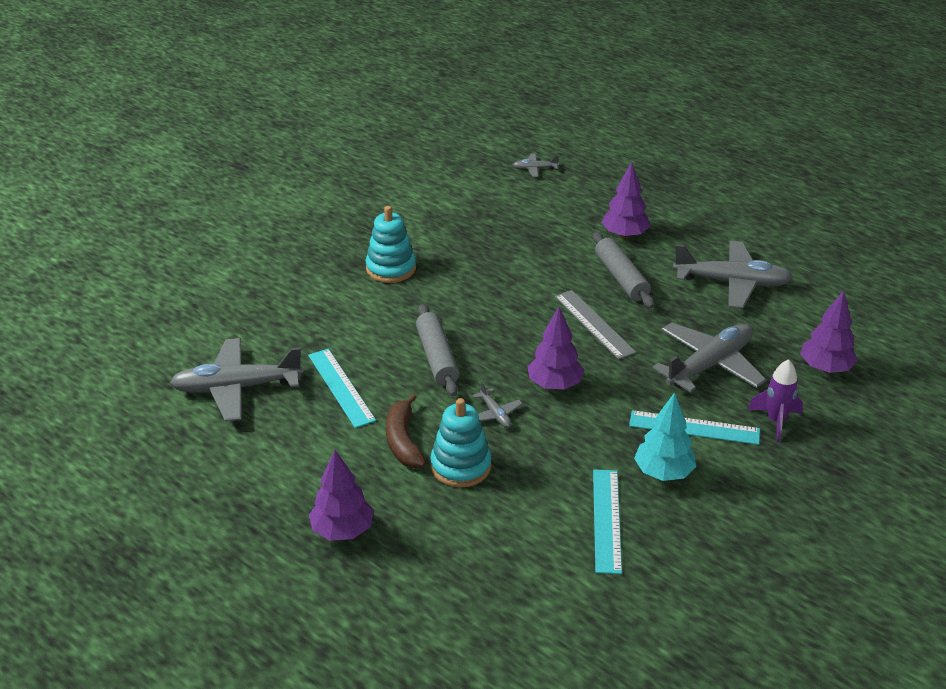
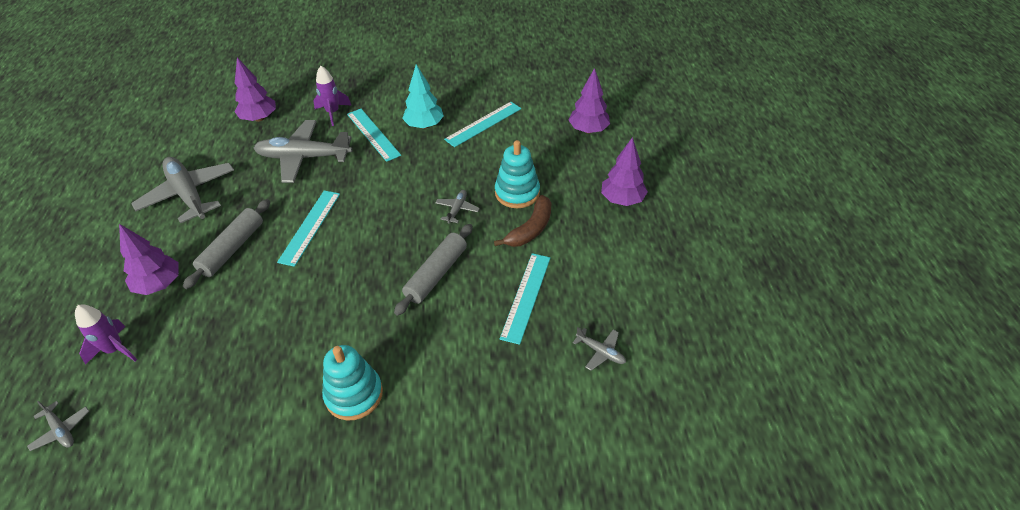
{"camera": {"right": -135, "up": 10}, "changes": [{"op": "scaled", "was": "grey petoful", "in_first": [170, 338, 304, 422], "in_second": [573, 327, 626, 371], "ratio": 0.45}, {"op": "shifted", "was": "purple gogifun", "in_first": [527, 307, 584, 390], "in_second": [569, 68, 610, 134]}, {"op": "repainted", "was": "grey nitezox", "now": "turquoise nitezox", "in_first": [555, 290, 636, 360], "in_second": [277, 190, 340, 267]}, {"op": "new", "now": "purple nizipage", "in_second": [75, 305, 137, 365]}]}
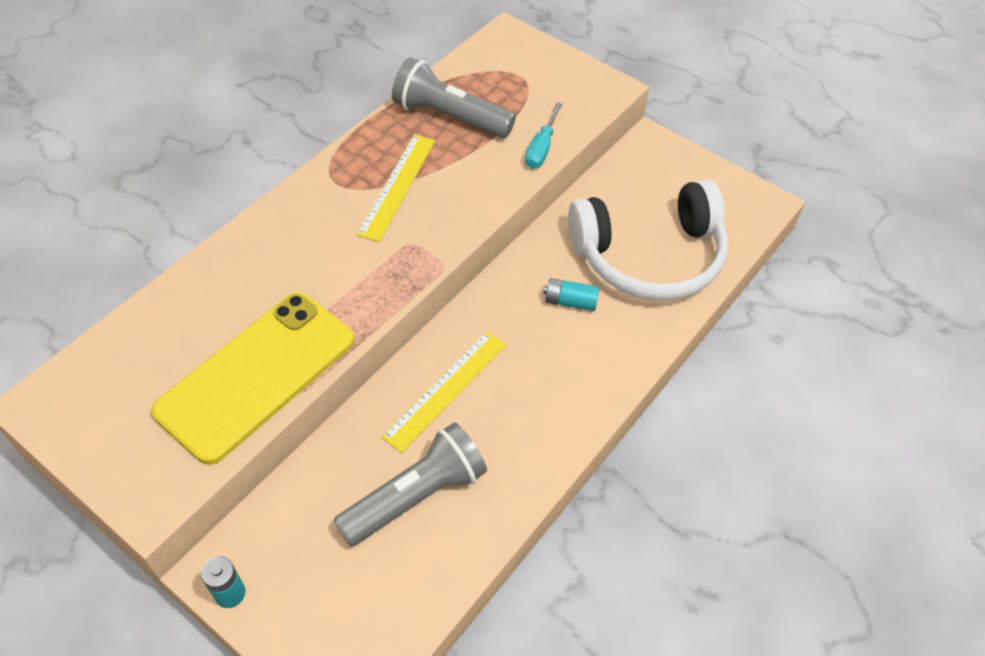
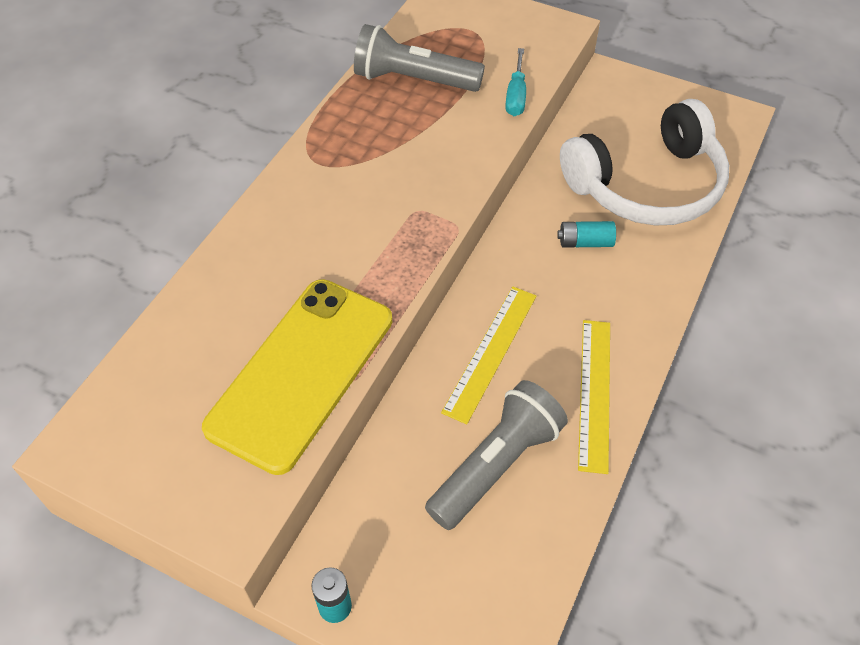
{"camera": {"right": -10, "up": 0}, "changes": [{"op": "shifted", "was": "yellow nitezox", "in_first": [357, 134, 435, 242], "in_second": [578, 320, 610, 474]}]}
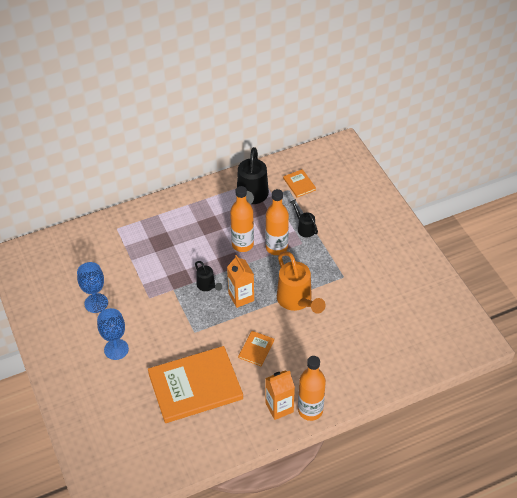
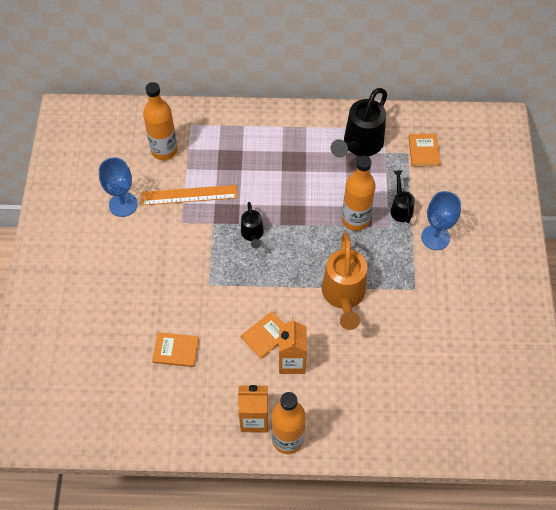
{"camera": {"right": 25, "up": 10}, "changes": [{"op": "shifted", "was": "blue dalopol", "in_first": [97, 308, 129, 360], "in_second": [421, 191, 461, 250]}, {"op": "scaled", "was": "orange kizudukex", "in_first": [148, 346, 243, 423], "in_second": [152, 332, 199, 367], "ratio": 0.42}, {"op": "shifted", "was": "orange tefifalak", "in_first": [227, 255, 254, 308], "in_second": [279, 318, 307, 374]}, {"op": "shifted", "was": "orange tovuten", "in_first": [230, 186, 254, 252], "in_second": [143, 82, 178, 160]}, {"op": "new", "now": "orange nitezox", "in_second": [142, 185, 238, 206]}]}
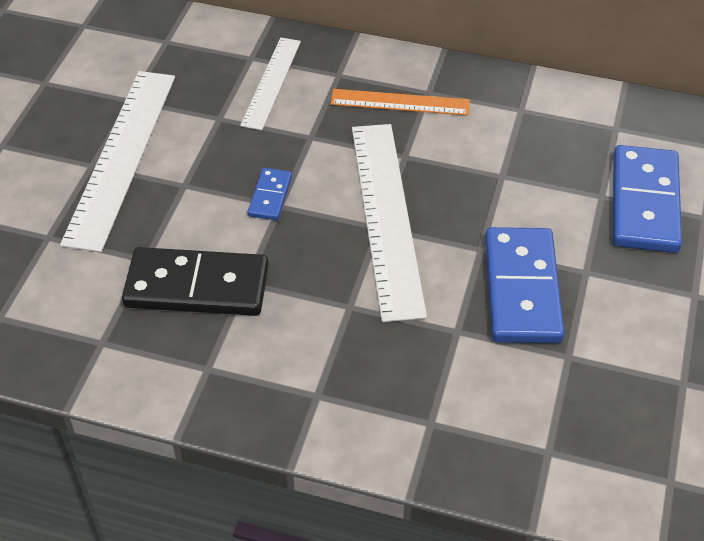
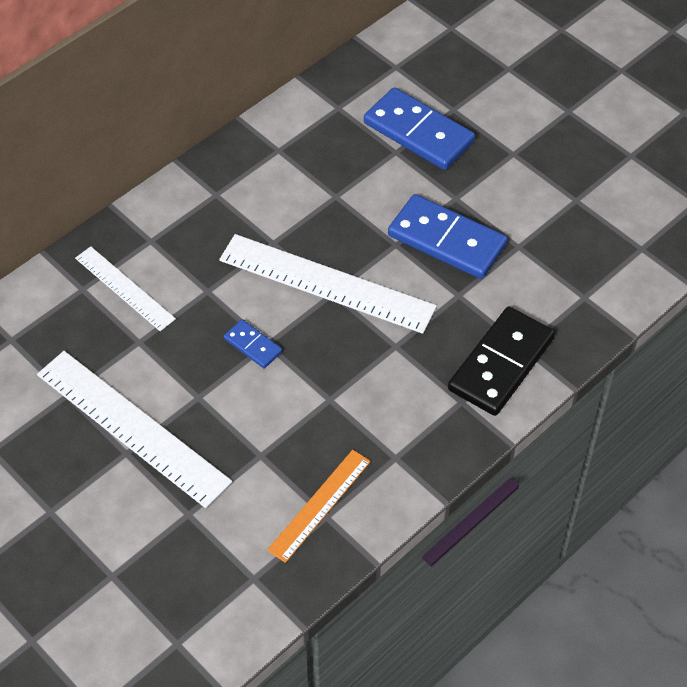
{"camera": {"right": -60, "up": 5}, "changes": [{"op": "shifted", "was": "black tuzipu", "in_first": [122, 247, 269, 316], "in_second": [448, 307, 555, 416]}, {"op": "shifted", "was": "orange nitezox", "in_first": [330, 89, 470, 115], "in_second": [267, 450, 371, 563]}]}
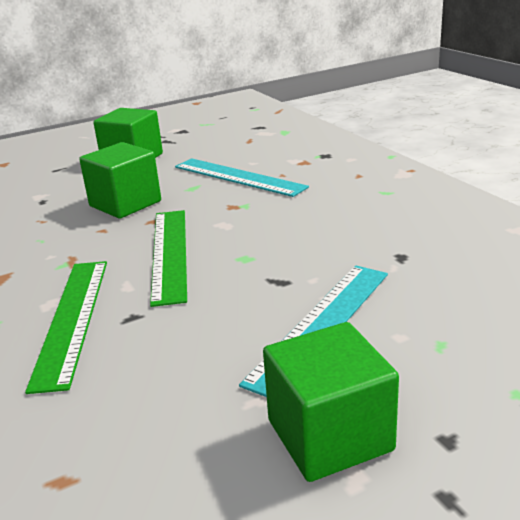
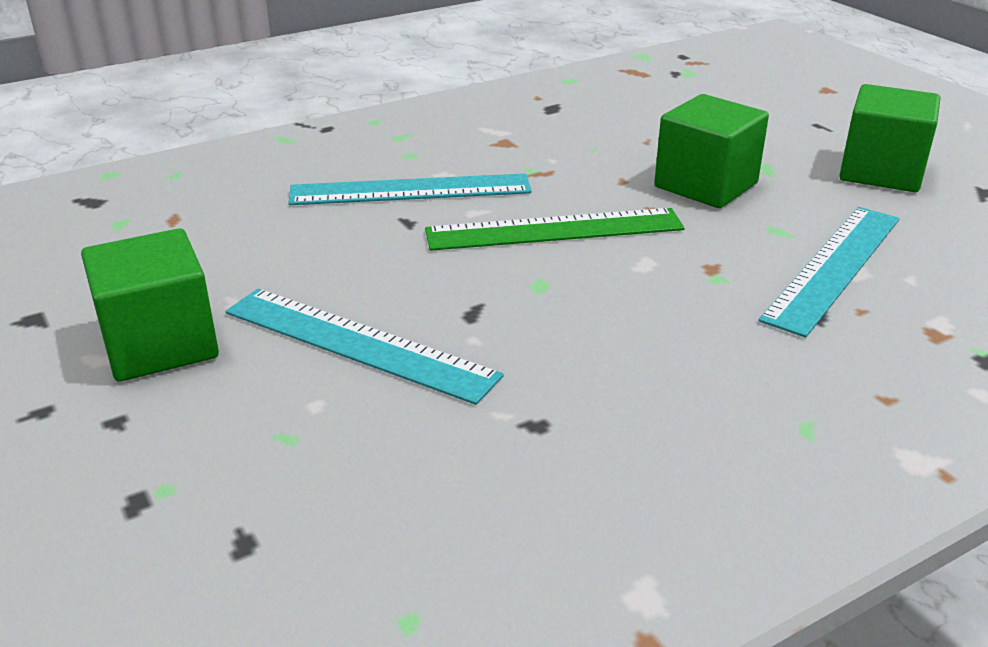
{"camera": {"right": 85, "up": 5}, "changes": [{"op": "repainted", "was": "green nitezox", "now": "turquoise nitezox", "in_first": [25, 261, 107, 394], "in_second": [288, 173, 532, 205]}]}
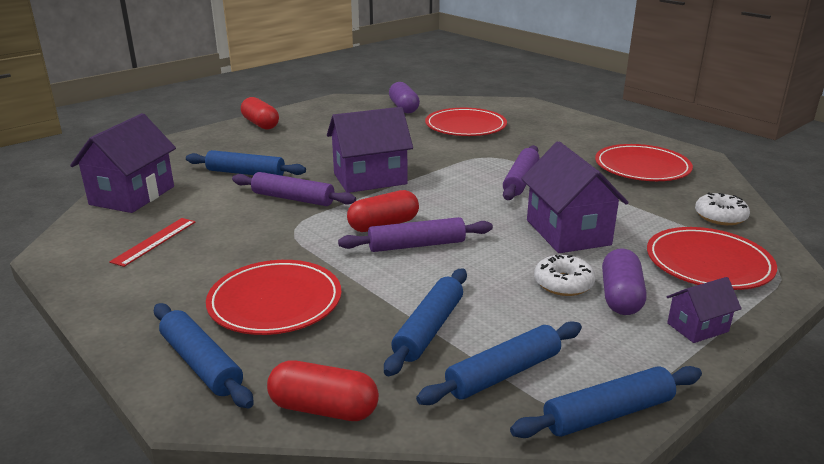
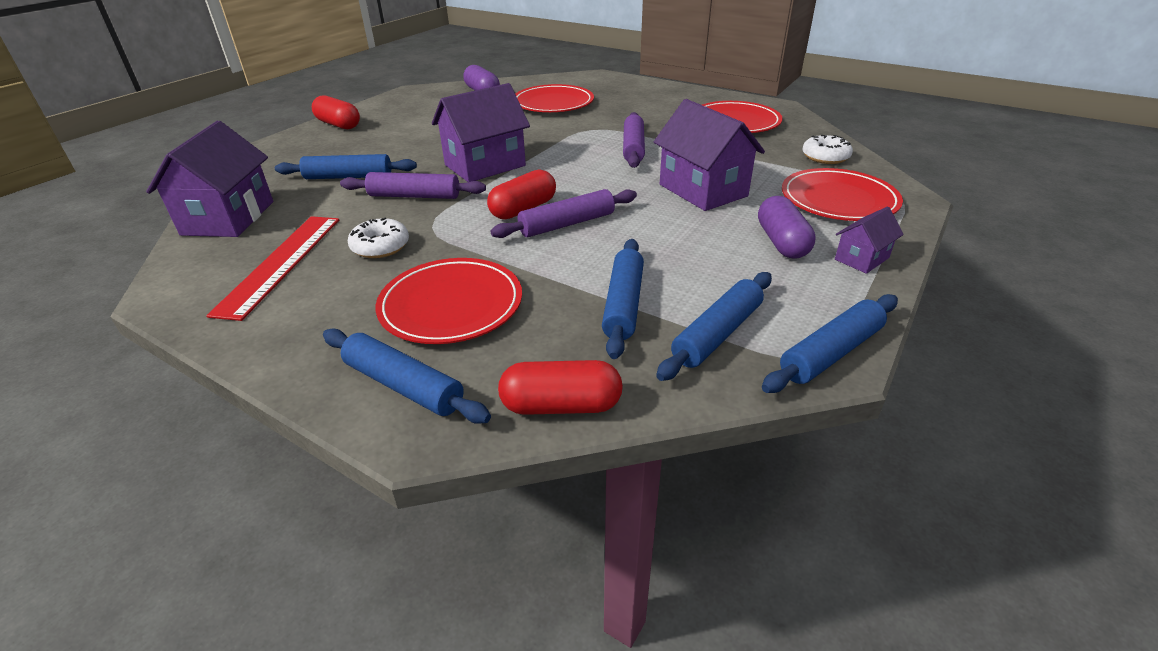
{"camera": {"right": -15, "up": 10}, "changes": [{"op": "scaled", "was": "red nitezox", "in_first": [109, 218, 196, 267], "in_second": [206, 216, 339, 321], "ratio": 1.64}, {"op": "shifted", "was": "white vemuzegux", "in_first": [534, 255, 596, 296], "in_second": [348, 218, 409, 258]}]}
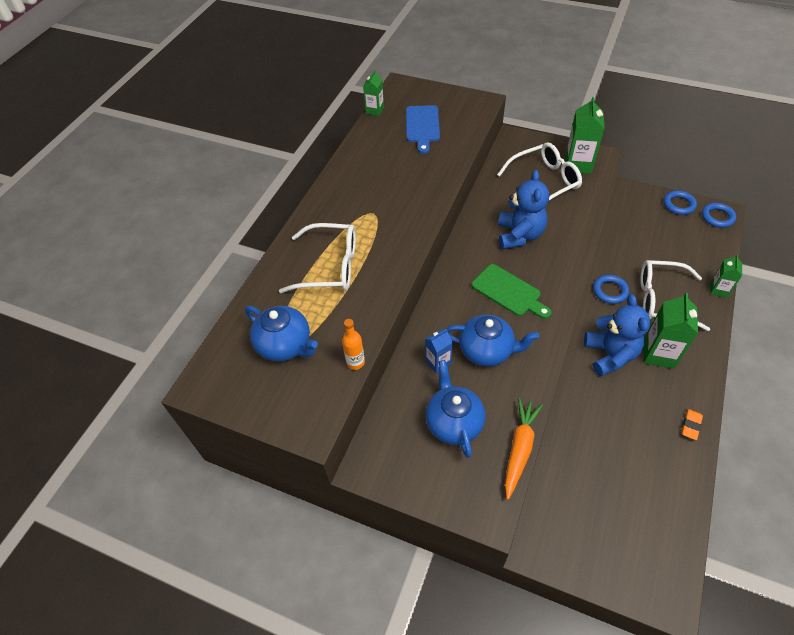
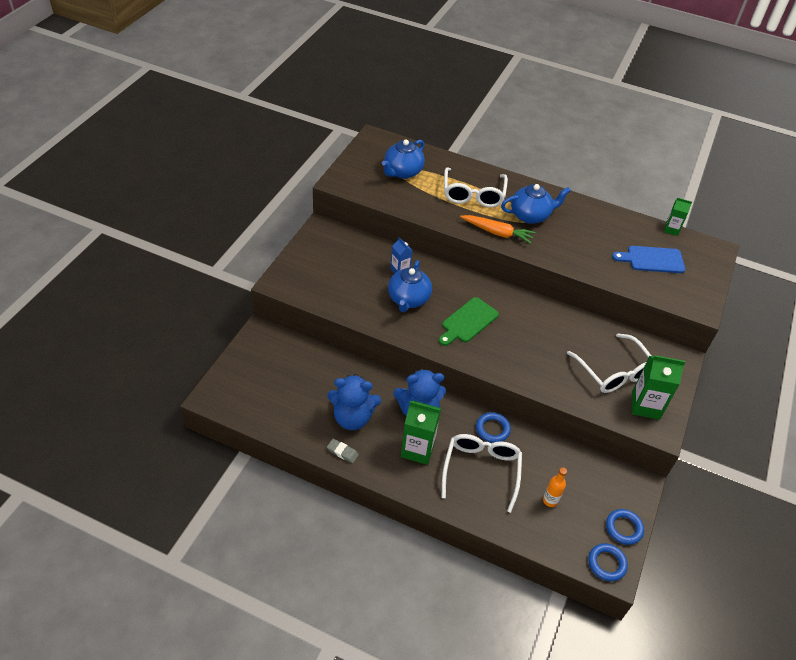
{"camera": {"right": 85, "up": -5}, "changes": [{"op": "shifted", "was": "orange tovuten", "in_first": [342, 319, 365, 370], "in_second": [543, 467, 567, 507]}, {"op": "shifted", "was": "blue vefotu", "in_first": [425, 360, 486, 458], "in_second": [501, 184, 571, 224]}, {"op": "shifted", "was": "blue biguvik", "in_first": [498, 170, 549, 249], "in_second": [327, 374, 381, 430]}, {"op": "shifted", "was": "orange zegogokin", "in_first": [505, 398, 543, 500], "in_second": [460, 215, 536, 244]}, {"op": "repainted", "was": "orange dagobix", "now": "grey dagobix", "in_first": [681, 409, 703, 440], "in_second": [327, 439, 359, 463]}, {"op": "gone", "was": "green tefifalak", "in_first": [710, 255, 742, 298]}]}
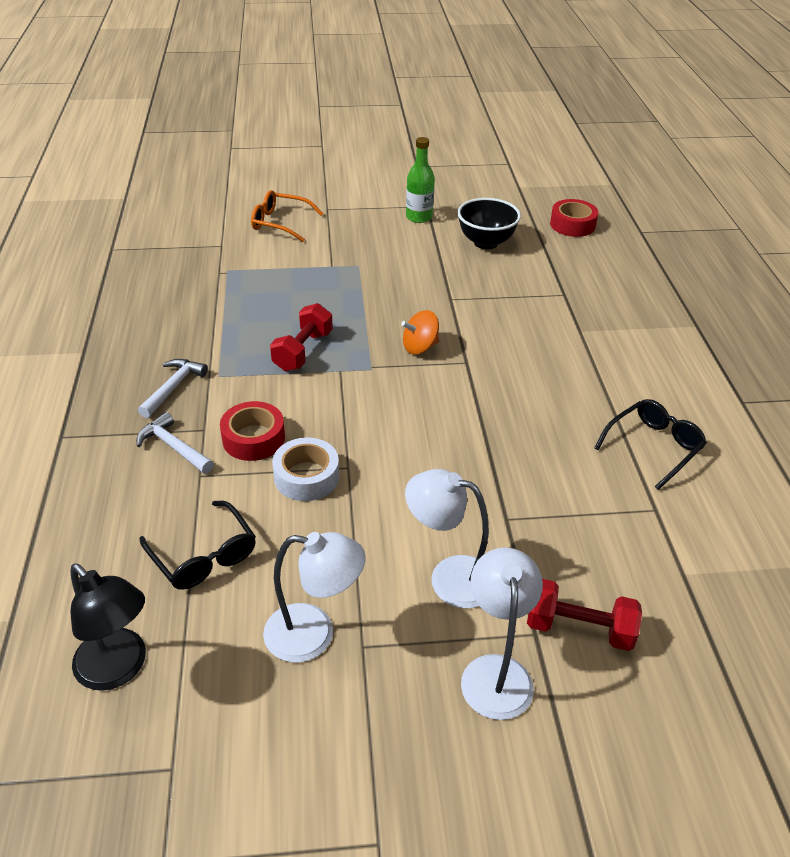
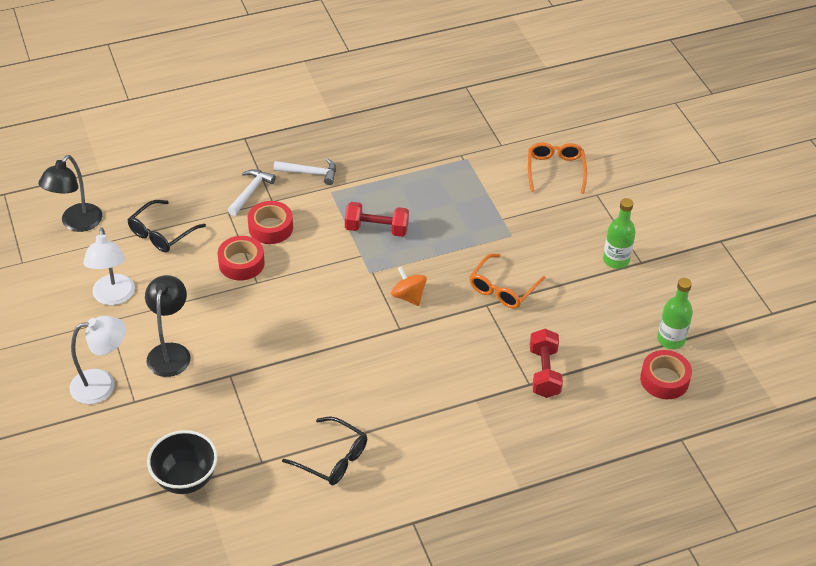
{"camera": {"right": 75, "up": 5}, "changes": [{"op": "repainted", "was": "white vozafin", "now": "red vozafin", "in_first": [272, 437, 339, 501], "in_second": [218, 236, 265, 281]}, {"op": "repainted", "was": "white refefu", "now": "black refefu", "in_first": [405, 469, 489, 608], "in_second": [145, 275, 191, 377]}, {"op": "shifted", "was": "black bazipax", "in_first": [457, 198, 521, 249], "in_second": [147, 430, 218, 494]}, {"op": "shifted", "was": "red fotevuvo", "in_first": [527, 579, 642, 651], "in_second": [530, 329, 563, 398]}, {"op": "new", "now": "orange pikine", "in_second": [469, 254, 546, 309]}, {"op": "new", "now": "green tovuten", "in_second": [657, 278, 693, 349]}]}
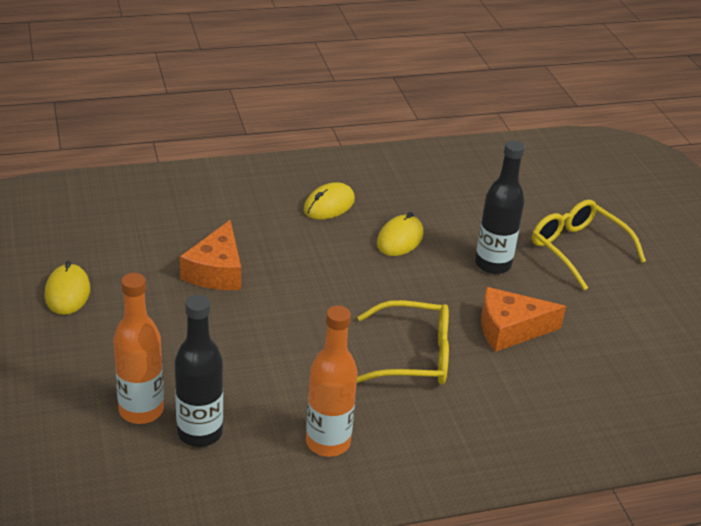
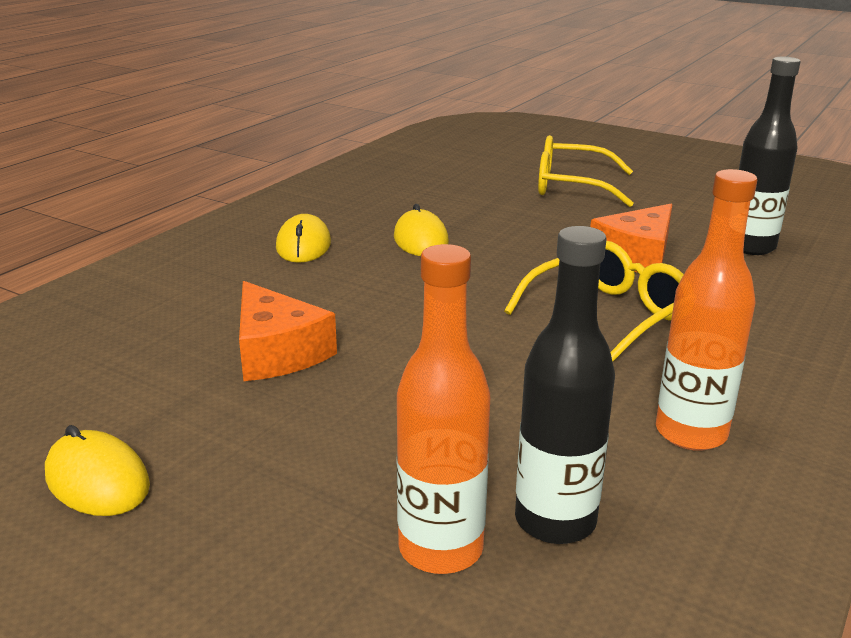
{"camera": {"right": -40, "up": -10}, "changes": [{"op": "shifted", "was": "black tovuten", "in_first": [475, 140, 525, 274], "in_second": [739, 57, 801, 255]}]}
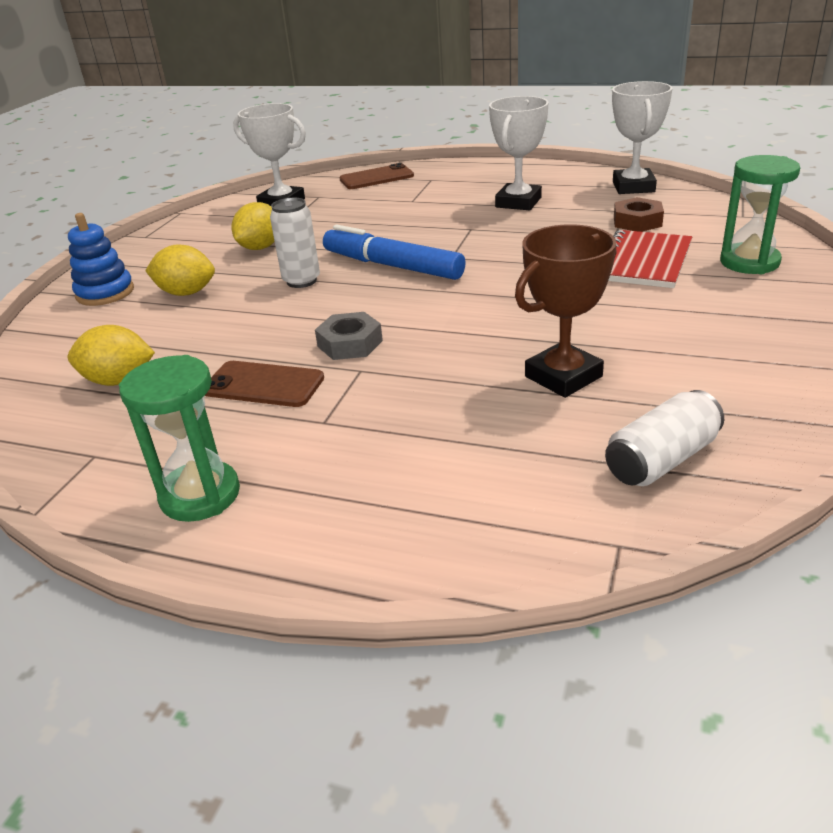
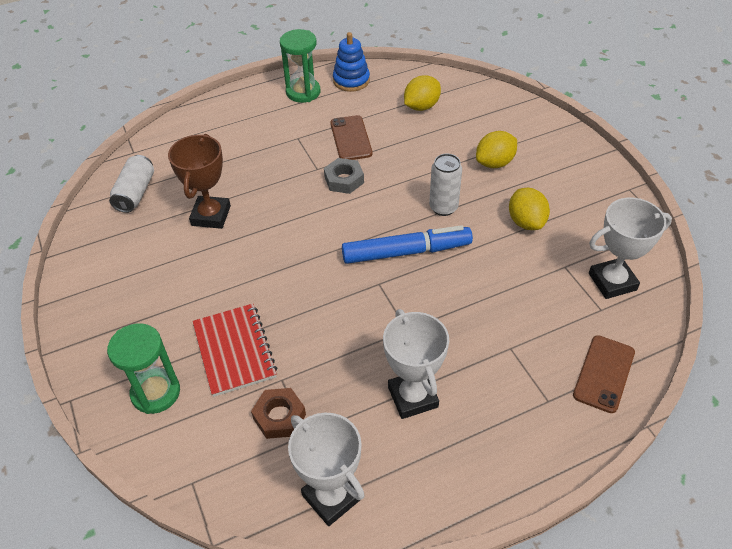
{"camera": {"right": 135, "up": 15}, "changes": [{"op": "shifted", "was": "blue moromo", "in_first": [68, 213, 134, 306], "in_second": [333, 32, 370, 92]}, {"op": "rotated", "was": "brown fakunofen", "in_first": [205, 361, 324, 407], "in_second": [330, 115, 373, 160], "clockwise": -75}]}
